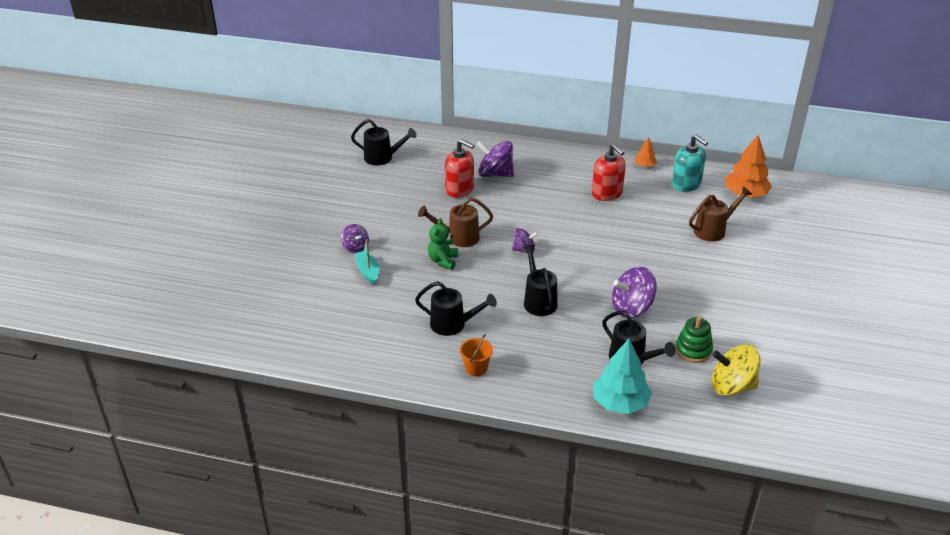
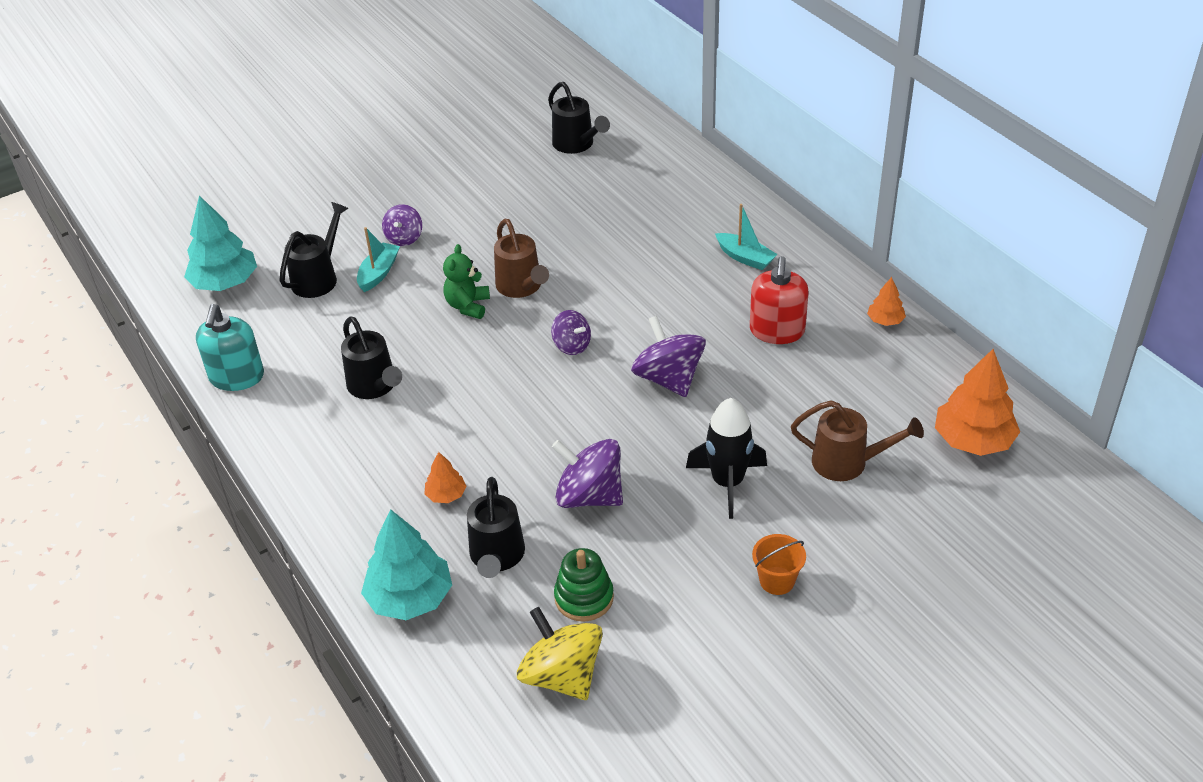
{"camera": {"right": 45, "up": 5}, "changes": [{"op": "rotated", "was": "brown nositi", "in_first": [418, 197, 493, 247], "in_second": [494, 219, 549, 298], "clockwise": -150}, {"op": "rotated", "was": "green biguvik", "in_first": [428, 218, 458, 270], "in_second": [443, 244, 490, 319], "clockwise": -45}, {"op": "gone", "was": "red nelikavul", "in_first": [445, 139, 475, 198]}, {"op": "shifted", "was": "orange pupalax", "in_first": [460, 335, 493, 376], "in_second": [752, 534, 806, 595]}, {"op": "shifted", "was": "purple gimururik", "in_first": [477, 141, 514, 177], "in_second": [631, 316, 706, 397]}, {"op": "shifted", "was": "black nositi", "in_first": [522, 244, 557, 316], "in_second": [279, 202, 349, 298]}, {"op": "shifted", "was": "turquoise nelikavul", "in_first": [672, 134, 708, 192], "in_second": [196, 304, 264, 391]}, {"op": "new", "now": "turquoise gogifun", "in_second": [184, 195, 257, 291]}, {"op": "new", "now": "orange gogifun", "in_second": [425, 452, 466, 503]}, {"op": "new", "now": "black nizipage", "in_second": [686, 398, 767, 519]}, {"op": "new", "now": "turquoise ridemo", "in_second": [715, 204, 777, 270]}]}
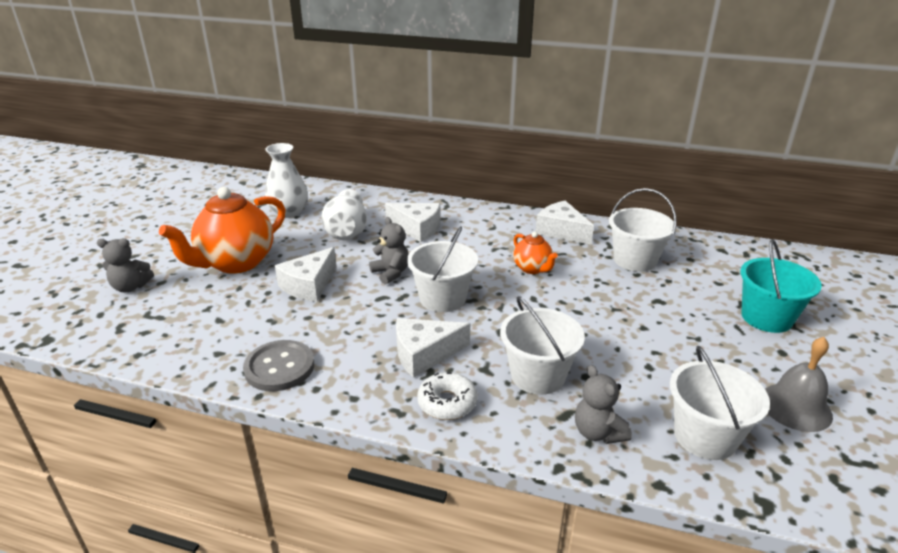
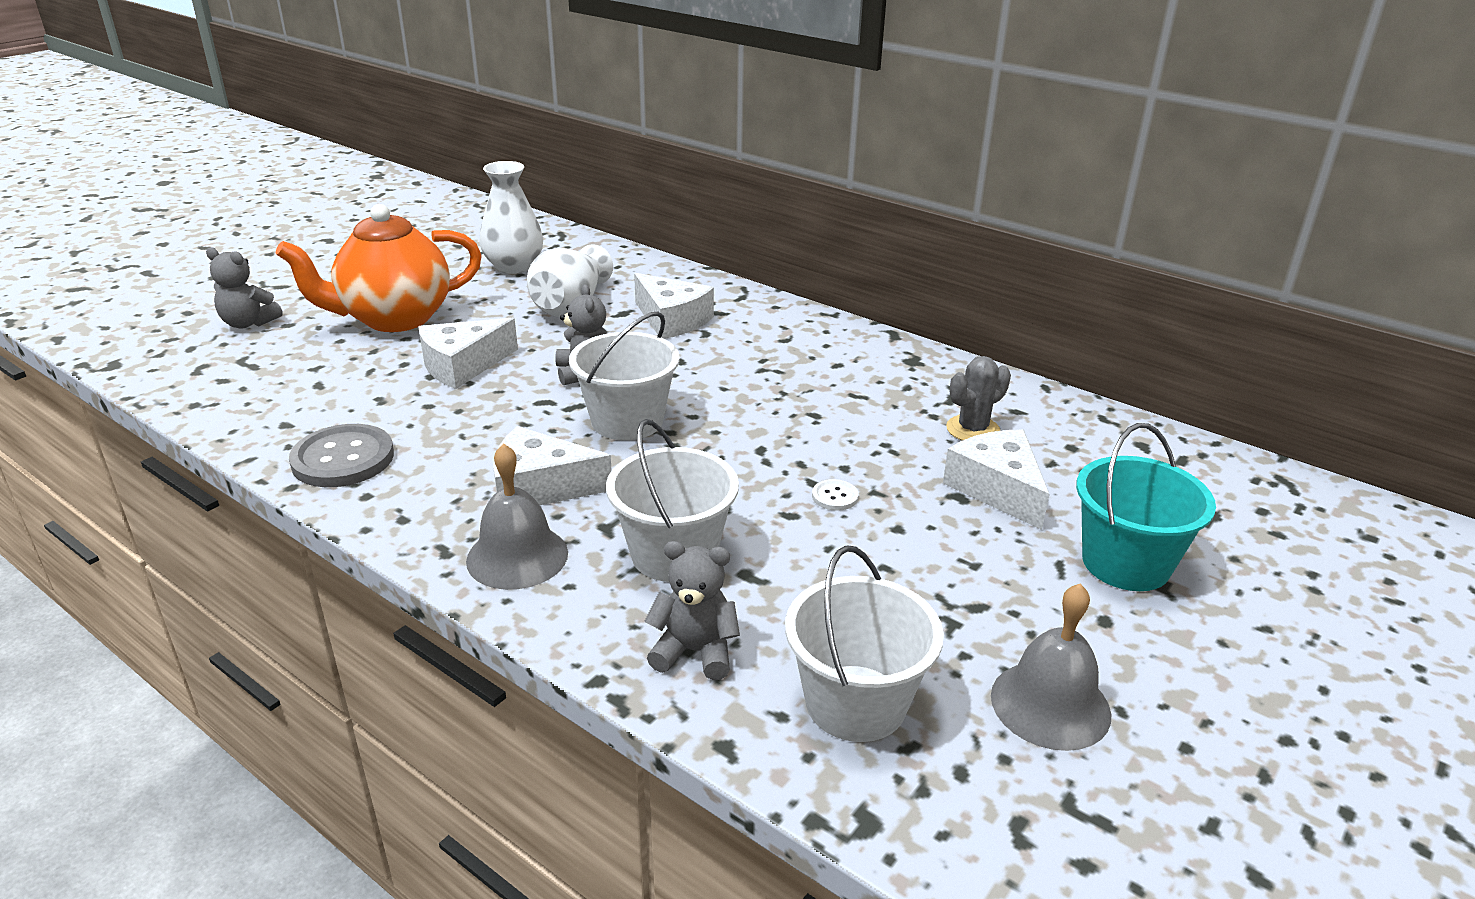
{"camera": {"right": 20, "up": 0}, "changes": [{"op": "swapped", "was": "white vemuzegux", "now": "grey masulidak", "in_first": [417, 372, 478, 420], "in_second": [466, 443, 568, 590]}, {"op": "gone", "was": "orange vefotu", "in_first": [513, 232, 558, 274]}, {"op": "shifted", "was": "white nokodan", "in_first": [536, 201, 594, 245], "in_second": [943, 430, 1050, 530]}, {"op": "rotated", "was": "grey biguvik", "in_first": [575, 365, 632, 444], "in_second": [644, 541, 740, 680], "clockwise": 105}, {"op": "swapped", "was": "white pupalax", "now": "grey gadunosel", "in_first": [609, 188, 677, 272], "in_second": [946, 356, 1011, 440]}, {"op": "new", "now": "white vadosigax", "in_second": [812, 479, 859, 511]}]}
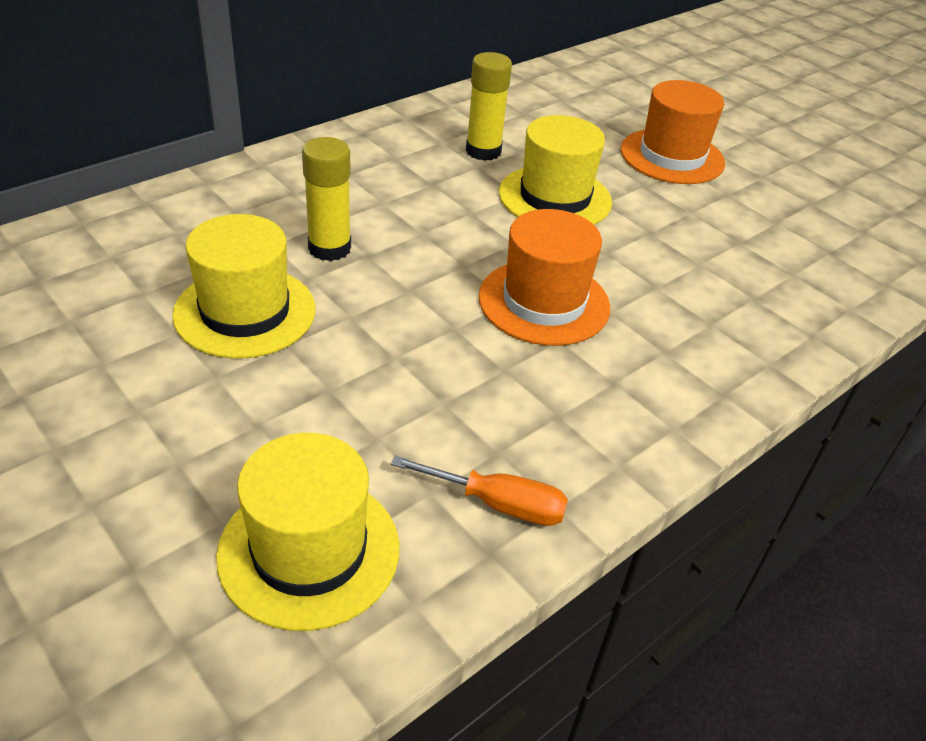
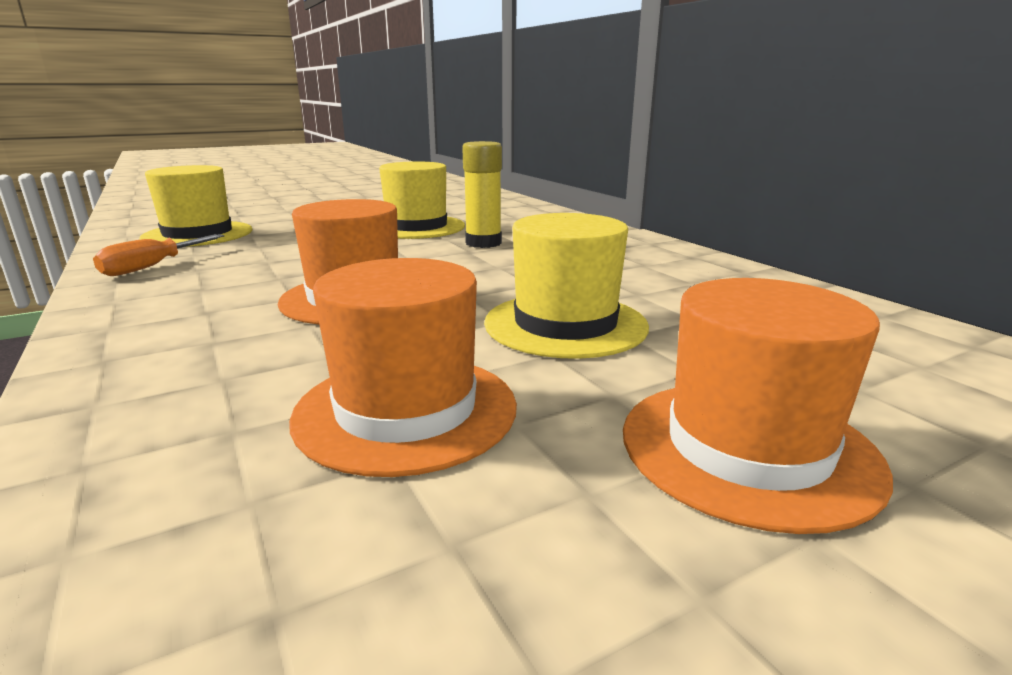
{"camera": {"right": 105, "up": -20}, "changes": [{"op": "gone", "was": "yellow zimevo", "in_first": [466, 52, 512, 161]}, {"op": "new", "now": "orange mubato", "in_second": [289, 258, 517, 477]}]}
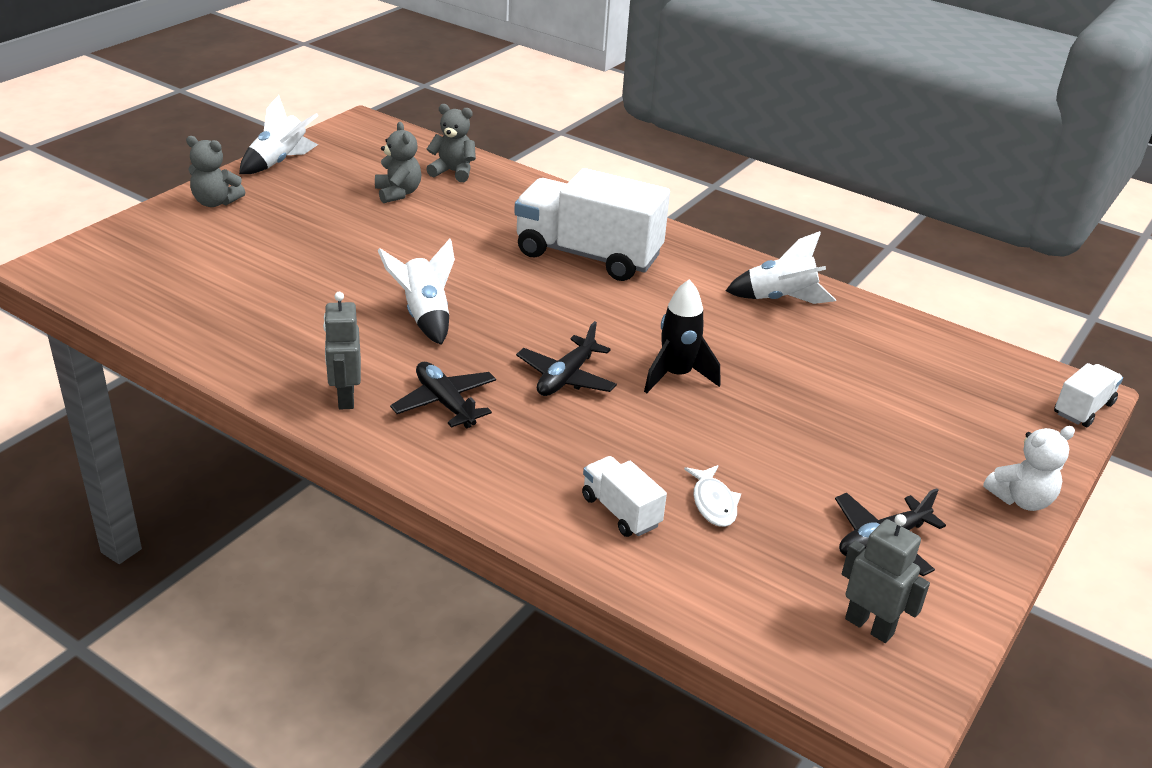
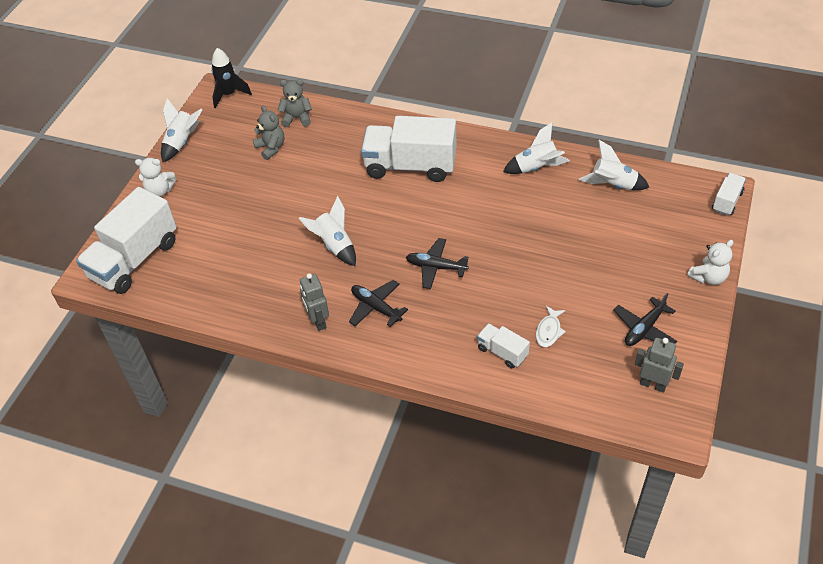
{"camera": {"right": -10, "up": 15}, "changes": [{"op": "repainted", "was": "grey biguvik", "now": "white biguvik", "in_first": [186, 136, 245, 207], "in_second": [135, 158, 177, 197]}, {"op": "rotated", "was": "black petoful", "in_first": [516, 321, 617, 396], "in_second": [406, 238, 469, 289], "clockwise": 90}, {"op": "shifted", "was": "black nizipage", "in_first": [644, 279, 720, 393], "in_second": [211, 48, 252, 108]}, {"op": "rotated", "was": "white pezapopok", "in_first": [684, 465, 741, 527], "in_second": [536, 306, 566, 347], "clockwise": 45}, {"op": "new", "now": "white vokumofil", "in_second": [76, 187, 177, 294]}, {"op": "new", "now": "white nizipage", "in_second": [579, 140, 650, 190]}]}
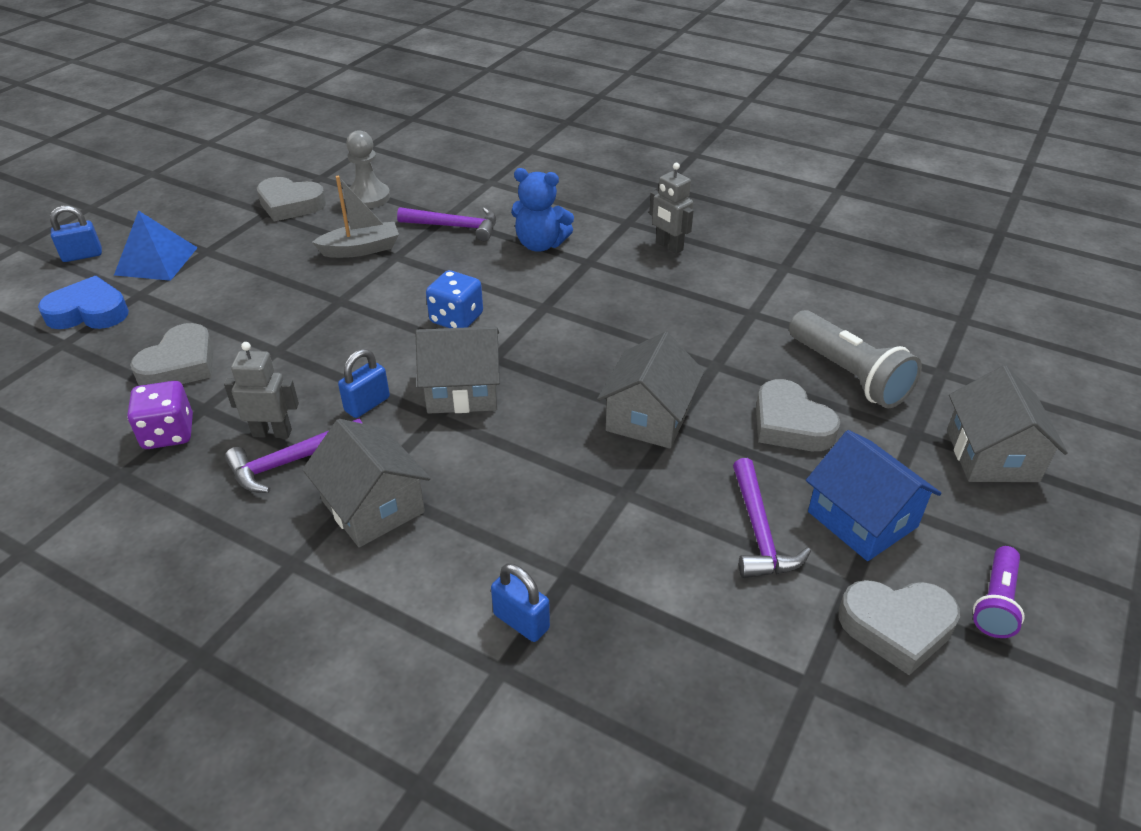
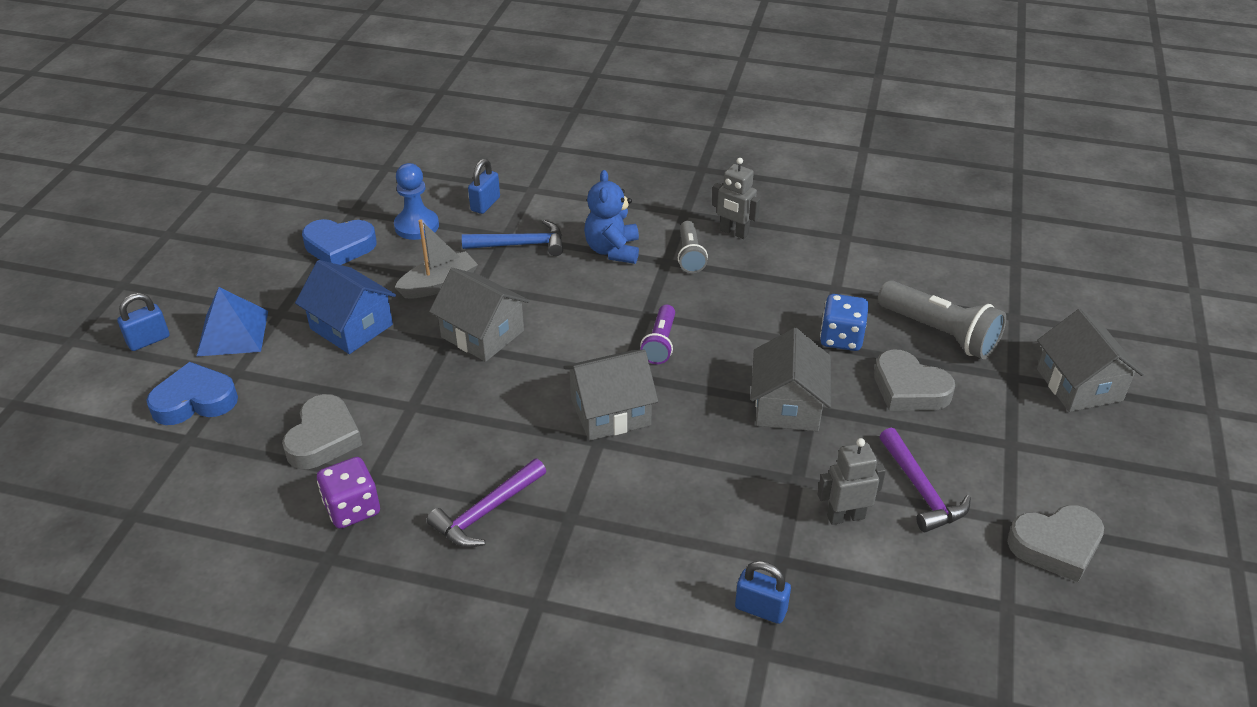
{"camera": {"right": -15, "up": 0}, "changes": [{"op": "shifted", "was": "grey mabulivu", "in_first": [224, 342, 299, 438], "in_second": [818, 438, 886, 525]}, {"op": "repainted", "was": "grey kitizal", "now": "blue kitizal", "in_first": [257, 177, 326, 222], "in_second": [302, 219, 377, 265]}, {"op": "shifted", "was": "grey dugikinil", "in_first": [302, 419, 431, 547], "in_second": [429, 268, 529, 362]}, {"op": "shifted", "was": "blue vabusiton", "in_first": [338, 349, 390, 418], "in_second": [468, 159, 500, 214]}, {"op": "repainted", "was": "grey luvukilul", "now": "blue luvukilul", "in_first": [346, 130, 390, 209], "in_second": [394, 163, 439, 240]}, {"op": "repainted", "was": "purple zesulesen", "now": "blue zesulesen", "in_first": [397, 207, 496, 241], "in_second": [462, 220, 563, 256]}, {"op": "shifted", "was": "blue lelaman", "in_first": [426, 270, 483, 328], "in_second": [820, 294, 869, 351]}, {"op": "rotated", "was": "blue biguvik", "in_first": [511, 168, 574, 252], "in_second": [584, 170, 639, 264], "clockwise": 90}, {"op": "shifted", "was": "blue dugikinil", "in_first": [806, 430, 941, 561], "in_second": [295, 260, 396, 354]}, {"op": "shifted", "was": "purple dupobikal", "in_first": [973, 546, 1025, 638], "in_second": [640, 305, 675, 364]}, {"op": "new", "now": "grey dupobikal", "in_second": [678, 221, 708, 273]}]}
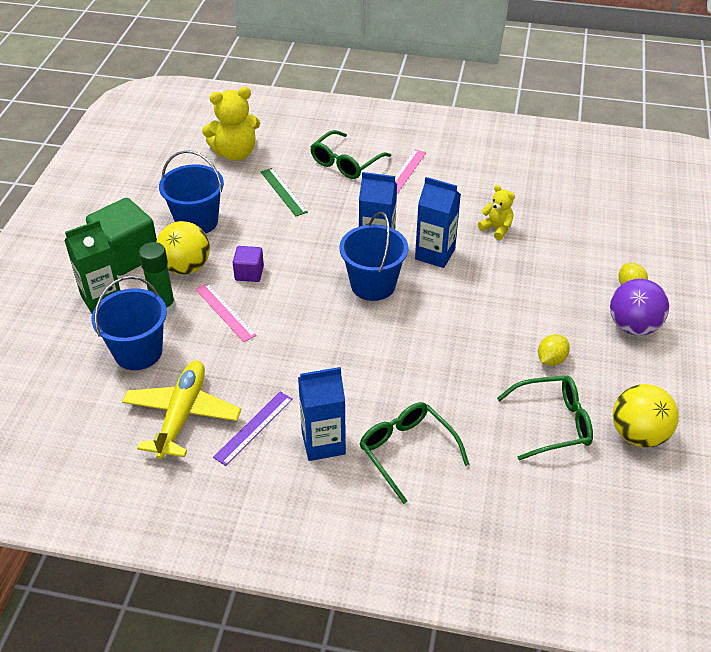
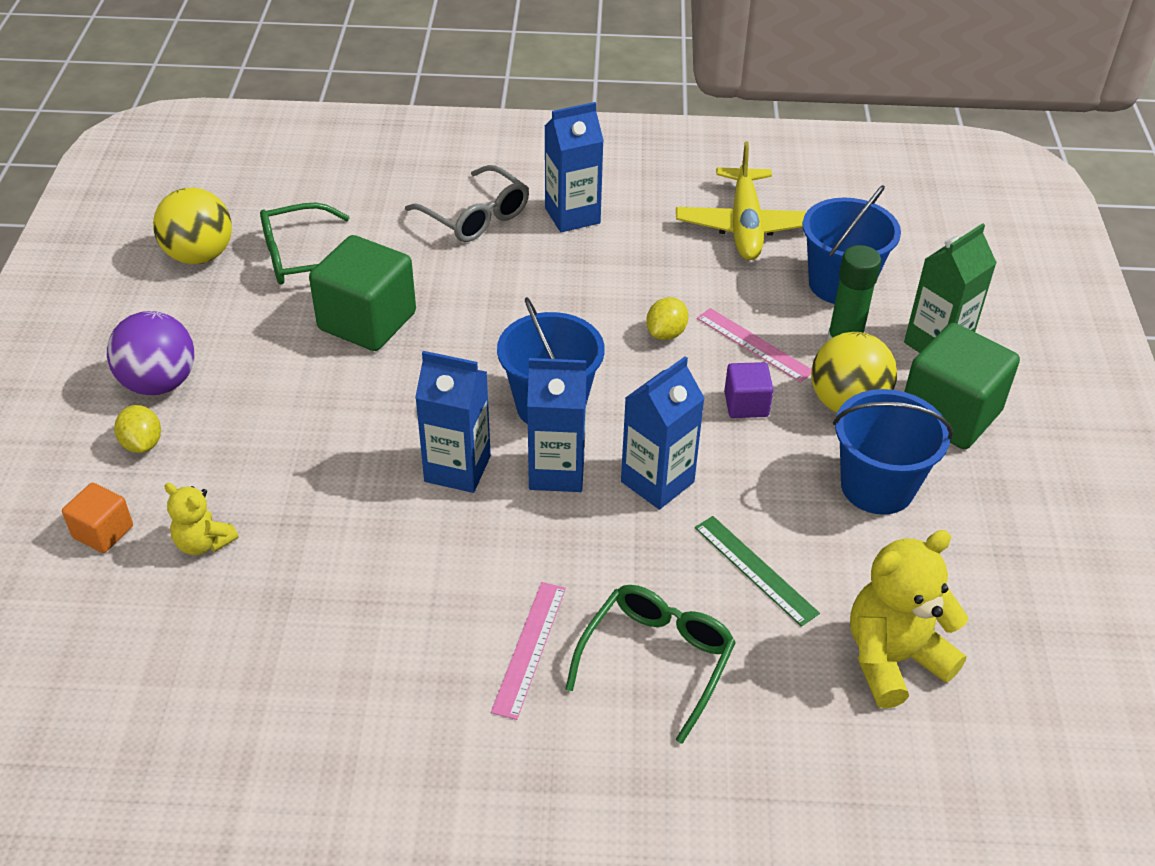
{"camera": {"right": 170, "up": 0}, "changes": [{"op": "gone", "was": "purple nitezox", "in_first": [213, 392, 293, 466]}, {"op": "repainted", "was": "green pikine", "now": "grey pikine", "in_first": [359, 402, 469, 504], "in_second": [405, 165, 529, 242]}, {"op": "shifted", "was": "yellow biguvik", "in_first": [478, 185, 515, 240], "in_second": [165, 483, 238, 555]}, {"op": "shifted", "was": "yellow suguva", "in_first": [538, 334, 570, 366], "in_second": [646, 297, 688, 340]}, {"op": "new", "now": "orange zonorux", "in_second": [62, 483, 133, 553]}, {"op": "new", "now": "green zonorux", "in_second": [309, 235, 416, 351]}, {"op": "new", "now": "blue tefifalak", "in_second": [621, 356, 705, 510]}]}
